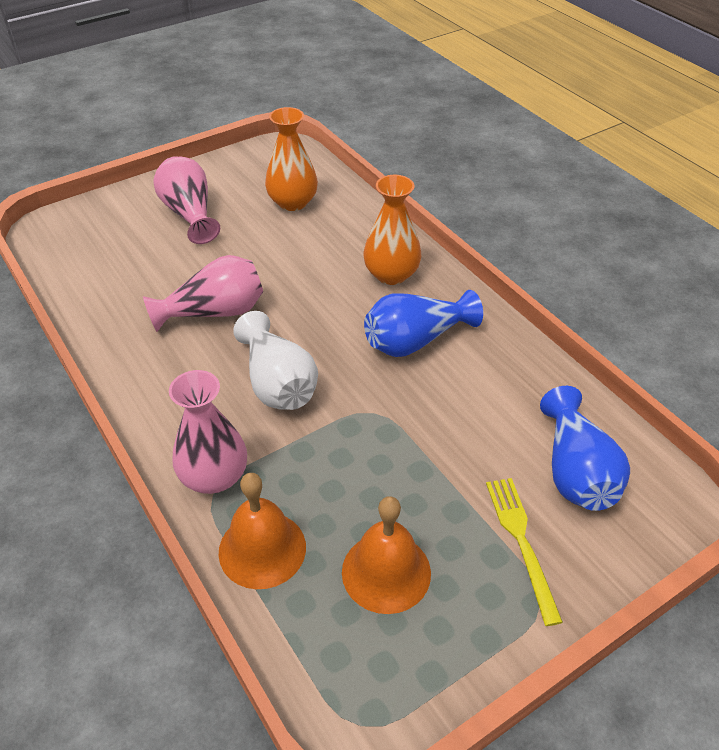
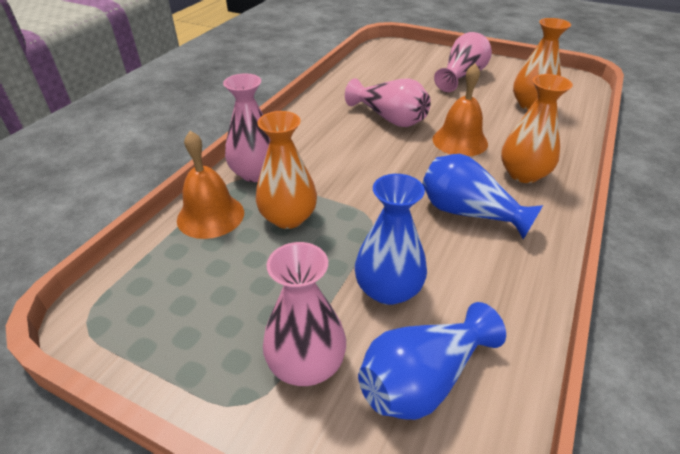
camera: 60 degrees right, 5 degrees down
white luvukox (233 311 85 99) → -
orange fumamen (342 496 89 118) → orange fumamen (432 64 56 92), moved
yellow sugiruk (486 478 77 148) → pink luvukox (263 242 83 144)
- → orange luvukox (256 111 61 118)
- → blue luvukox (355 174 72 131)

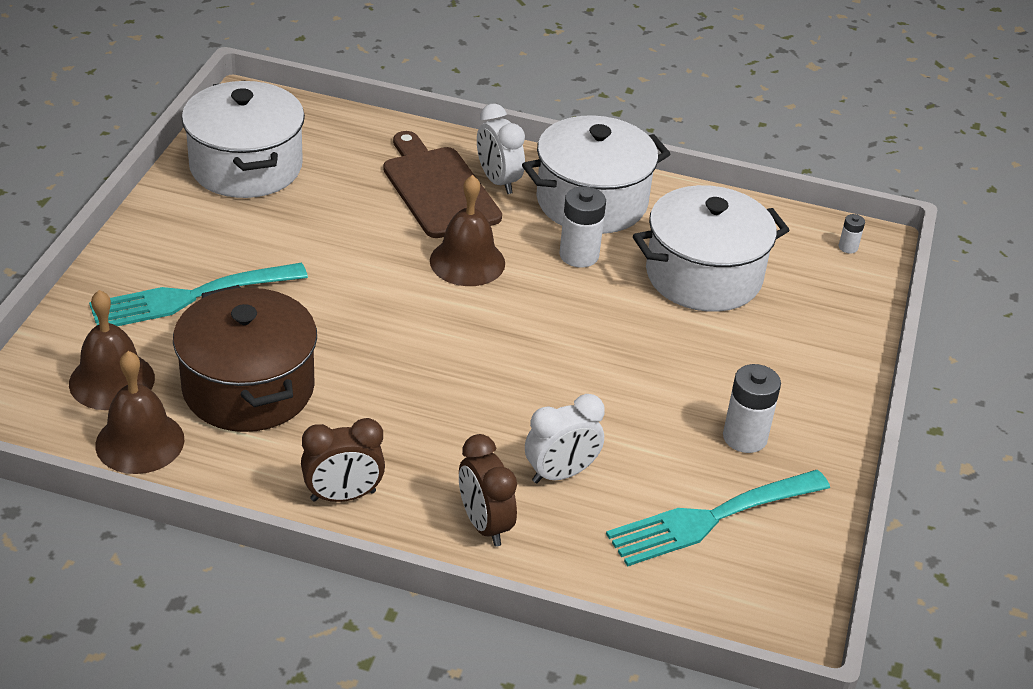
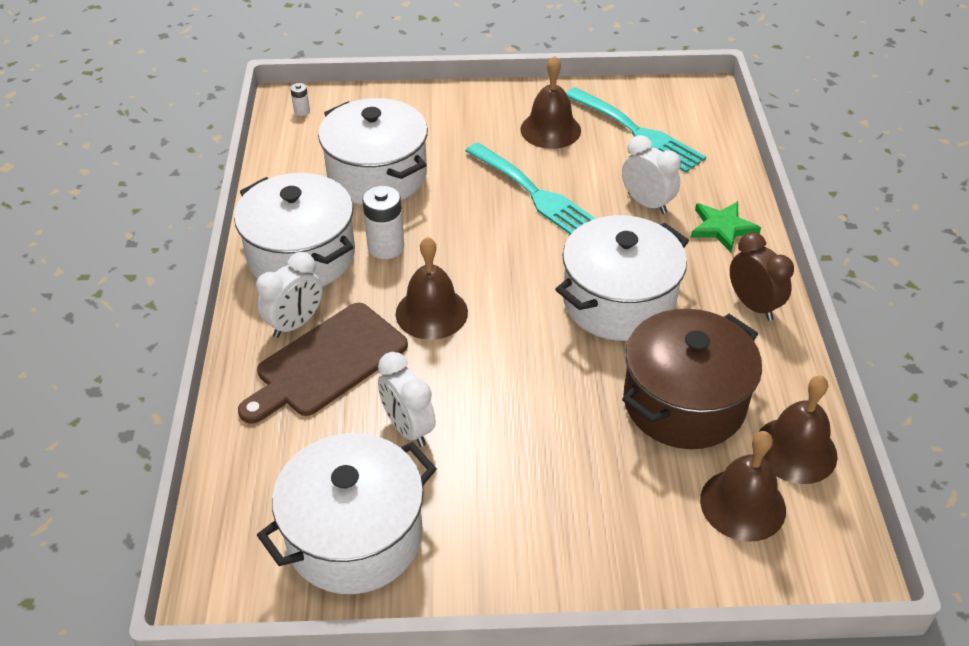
camera: 105 degrees left, 5 degrees up
turquoise sugiruk (89 263 219 63) → turquoise sugiruk (466 143 130 92), moved
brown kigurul (459 434 58 113) → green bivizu (691 201 70 51)
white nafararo (723 364 58 89) → brown fumamen (520 56 61 93)
- → white kigurul (378 352 58 95)
- → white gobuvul (555 215 134 126)

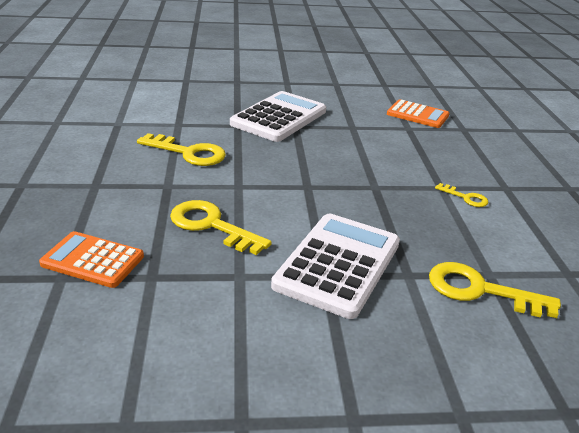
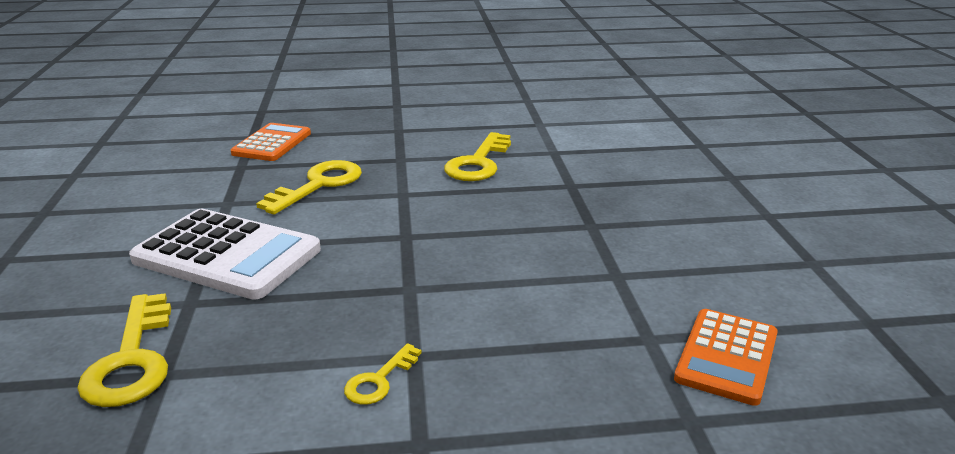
camera: 90 degrees right, 5 degrees down
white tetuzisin (230 91 96 51) → -
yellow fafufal (429 262 132 56) → yellow fafufal (77 293 94 114), 150 degrees clockwise

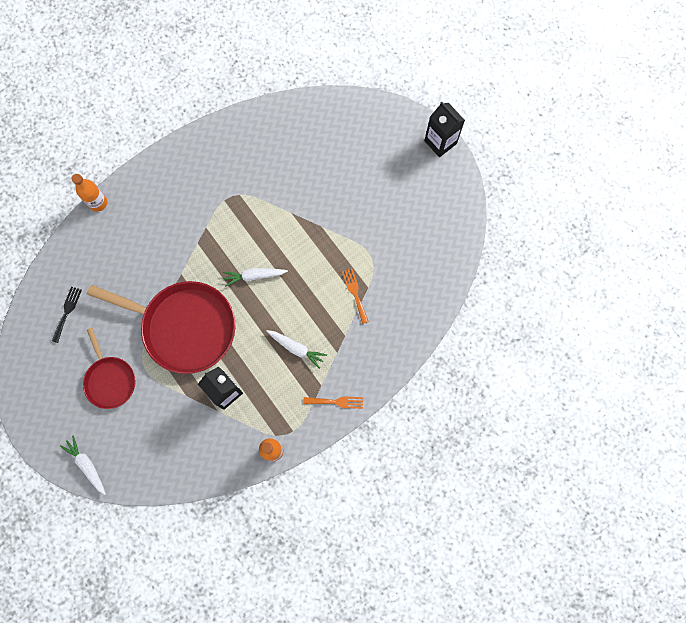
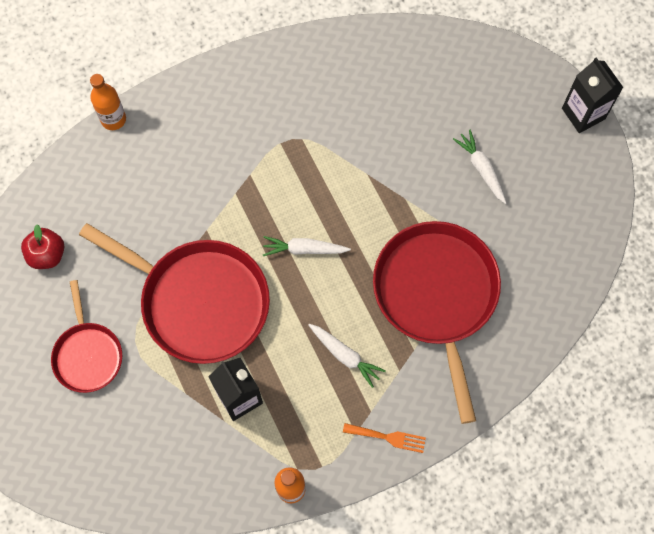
camera: 10 degrees right, 5 degrees down
black sugiruk (52 287 30 56) → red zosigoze (21 225 43 44)
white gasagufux (60 436 46 59) → white gasagufux (453 129 54 75), moved
orange sugiruk (342 268 27 56) → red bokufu (373 221 128 203)

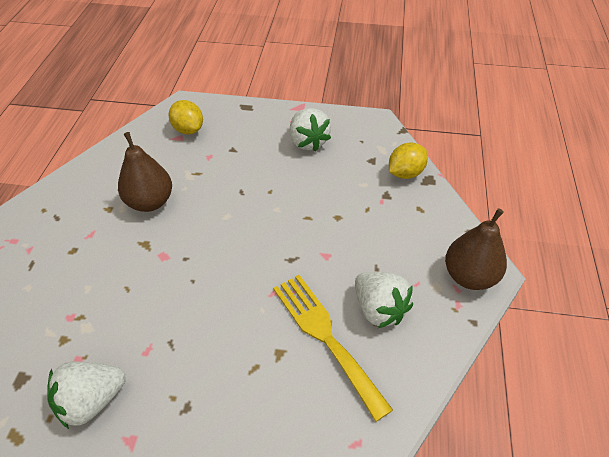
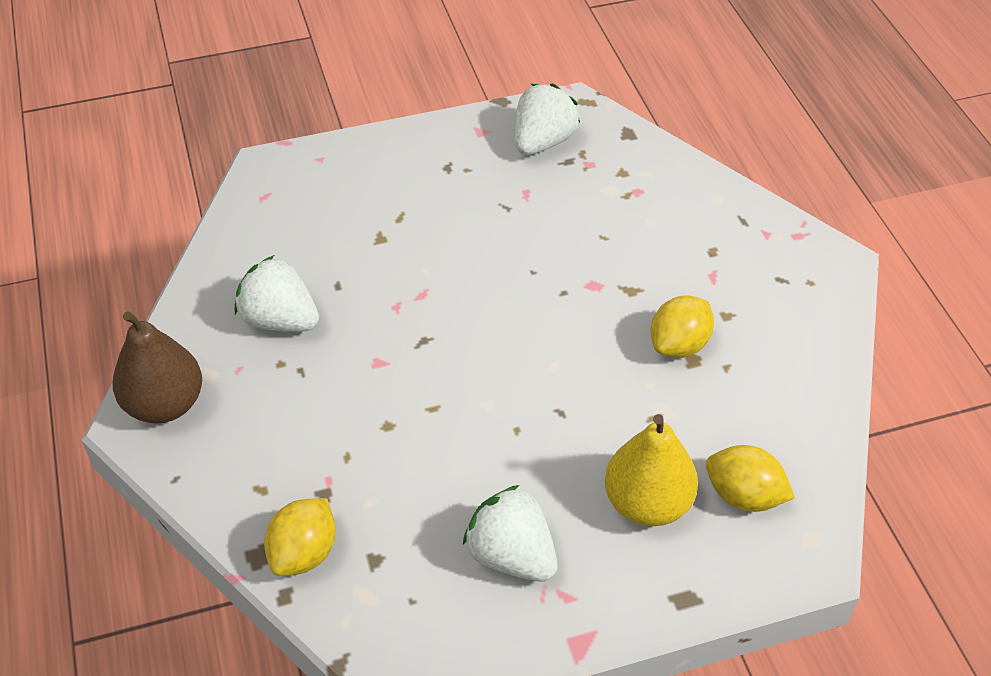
camera: 155 degrees right, 0 degrees up
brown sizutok (118 132 54 80) → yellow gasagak (651 295 63 63)
yellow sugiruk (273 275 120 147) → -
- → yellow sizutok (605 414 93 112)

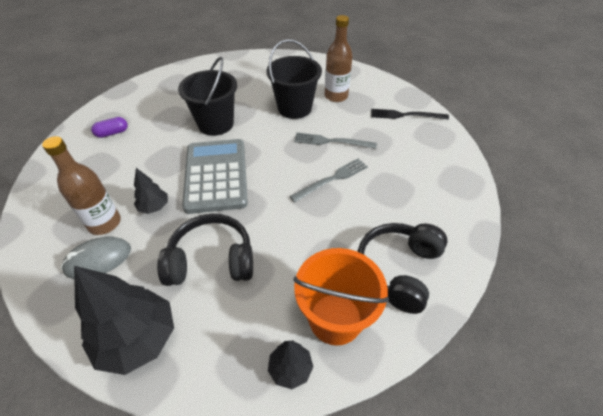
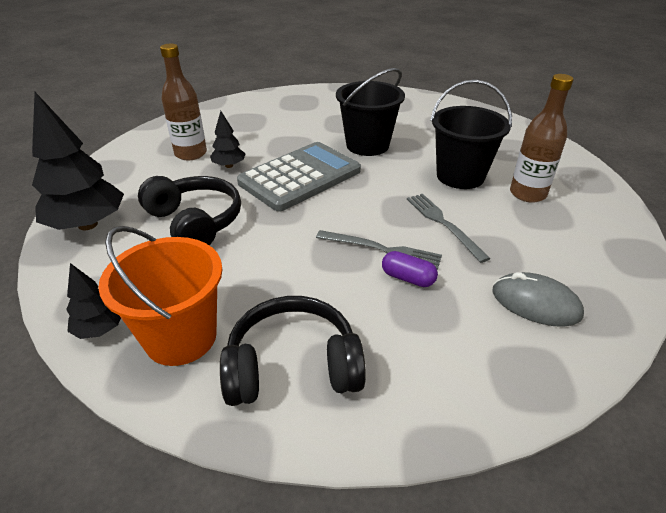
camera: 55 degrees right, 10 degrees down
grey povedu (61 237 70 42) → grey povedu (492 272 92 55), moved
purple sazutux (91 117 37 21) → purple sazutux (382 251 56 36), moved
black sugiruk (371 109 78 11) → -

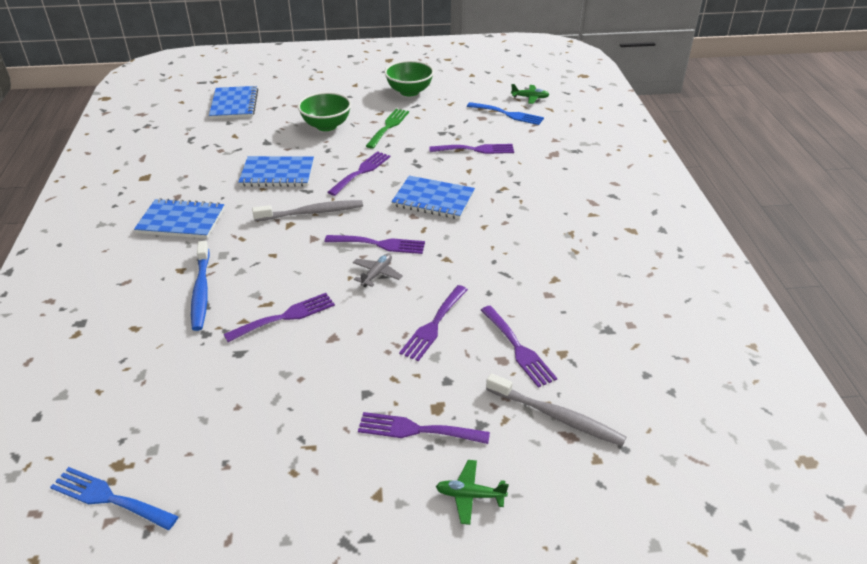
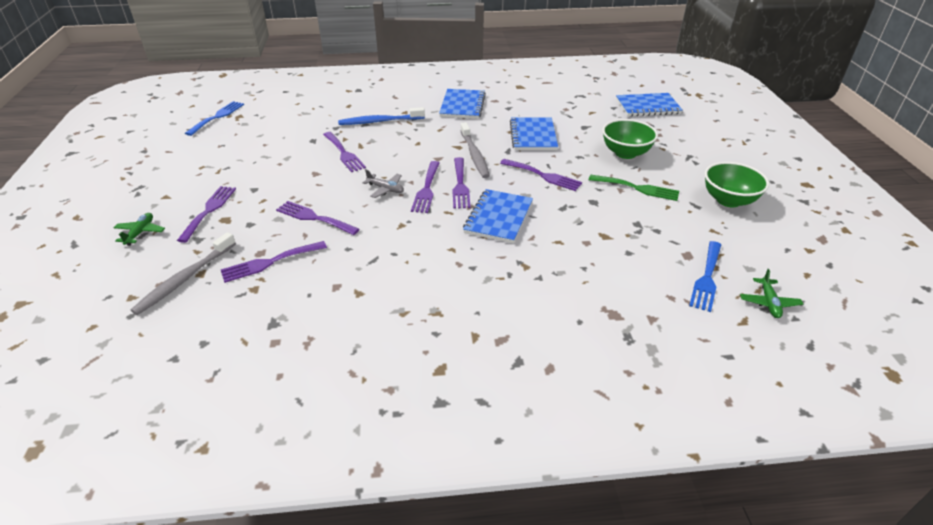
camera: 90 degrees right, 0 degrees up
purple sugiruk (429 144 85 10) → purple sugiruk (452 157 19 52), moved

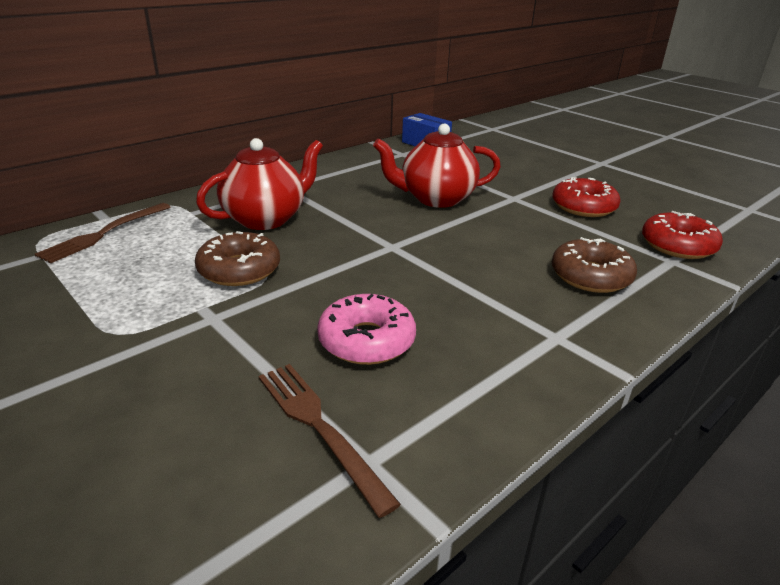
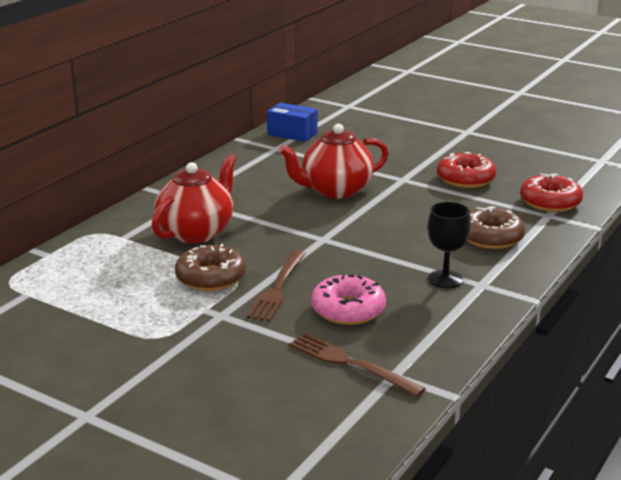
camera: 15 degrees left, 5 degrees down
brown sugiruk (35 203 136 60) → brown sugiruk (247 250 59 71), moved
- → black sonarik (427 202 44 86)

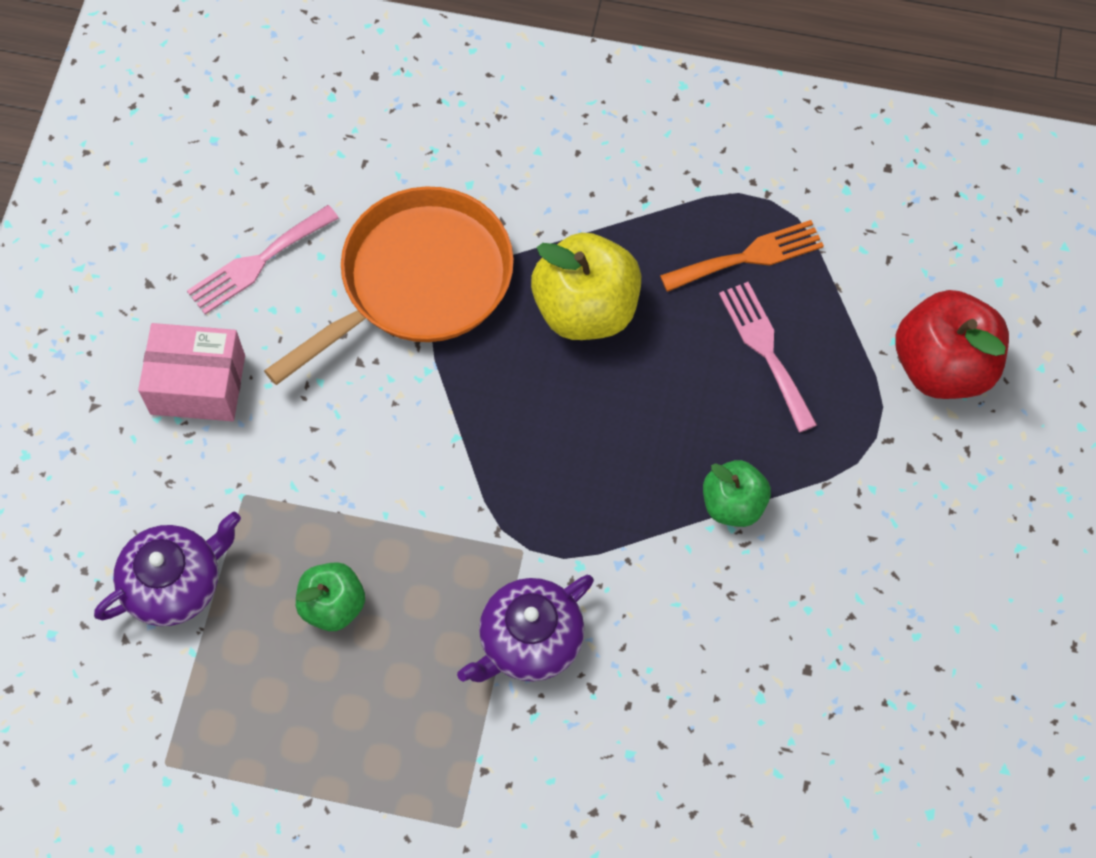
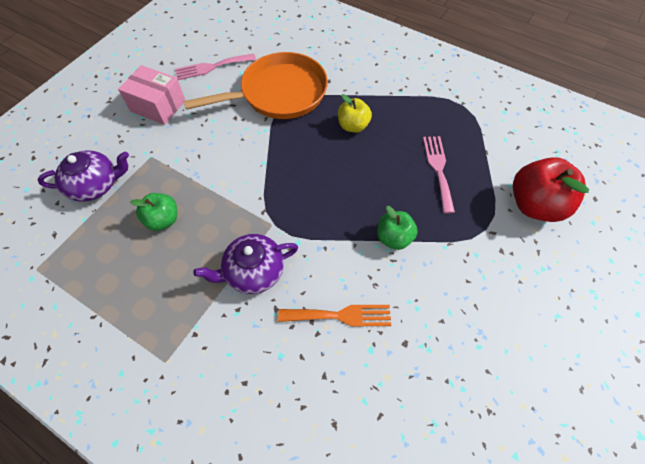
camera: 20 degrees right, 5 degrees down
yellow zosigoze (531 233 110 107) → yellow zosigoze (338 94 34 39), x0.59
orange sugiruk (660 220 164 72) → orange sugiruk (278 305 113 22), moved

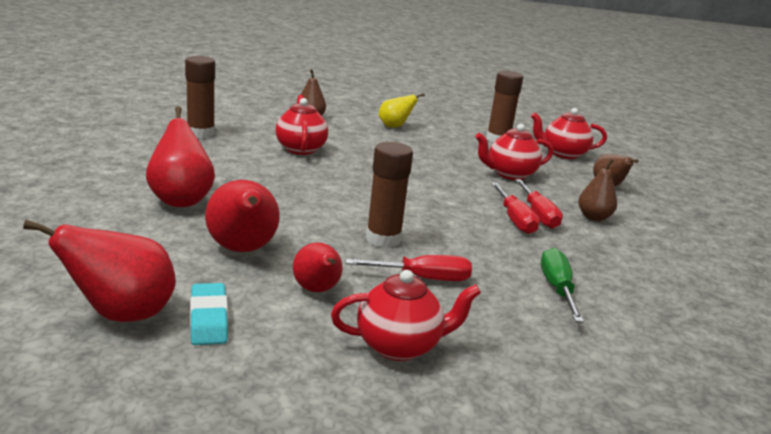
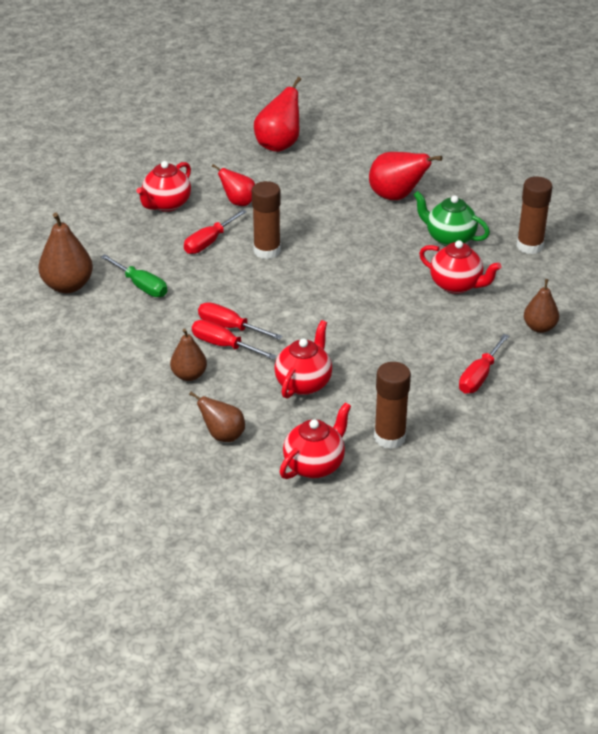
camera: 135 degrees right, 15 degrees up
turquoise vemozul (190 283 38 62) → -
red sizutok (205 180 75 72) → -
yellow sizutok (378 93 47 35) → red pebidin (459 334 50 60)
- → brown sizutok (39 213 54 80)
- → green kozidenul (413 191 77 55)

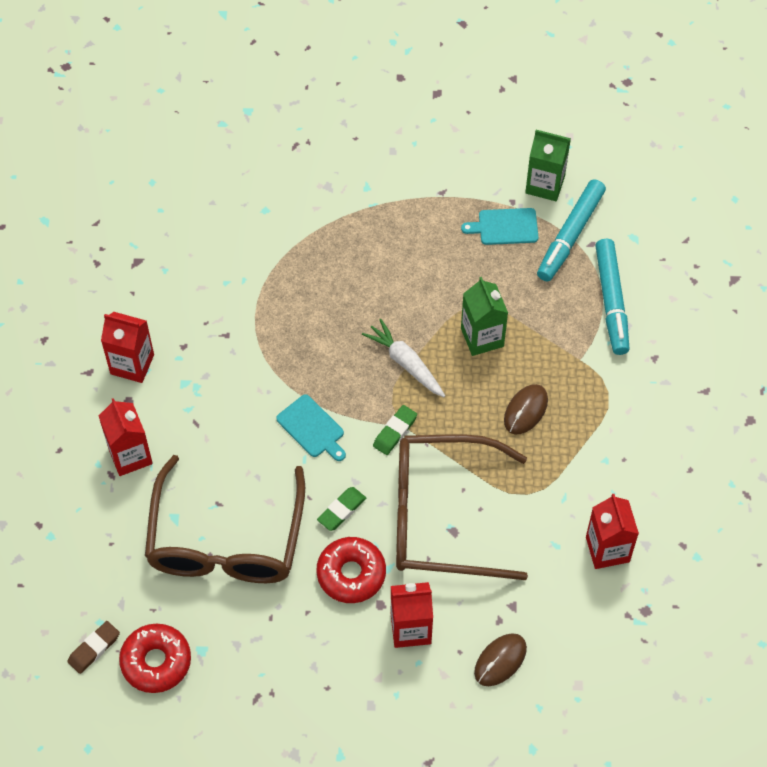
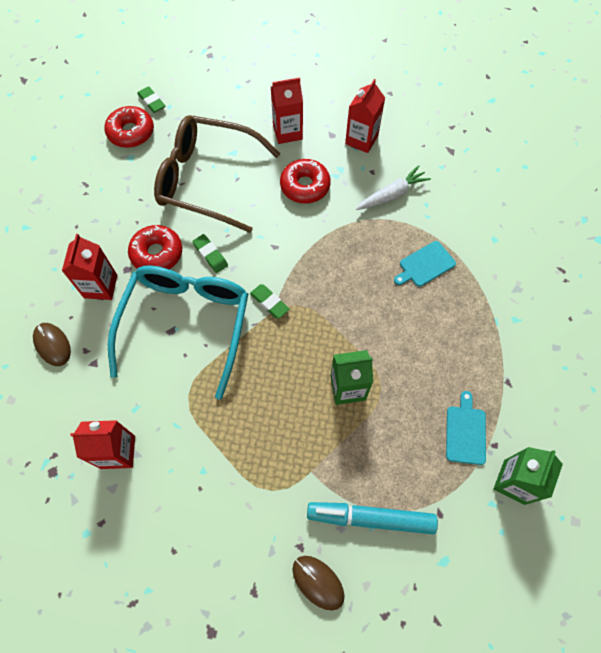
camera: 100 degrees right, 5 degrees up
brown vemozul (68 621 52 53) → green vemozul (137 86 28 27)
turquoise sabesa (276 394 70 67) → turquoise sabesa (394 241 62 46), moved
white gasagufux (362 319 83 78) → white gasagufux (356 165 75 45), moved
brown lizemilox (396 435 132 145) → turquoise lizemilox (108 265 140 135)
brown povedu (504 384 44 50) → brown povedu (293 556 52 55), moved
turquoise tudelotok (537 179 69 102) → -
- → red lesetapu (280 159 51 44)

